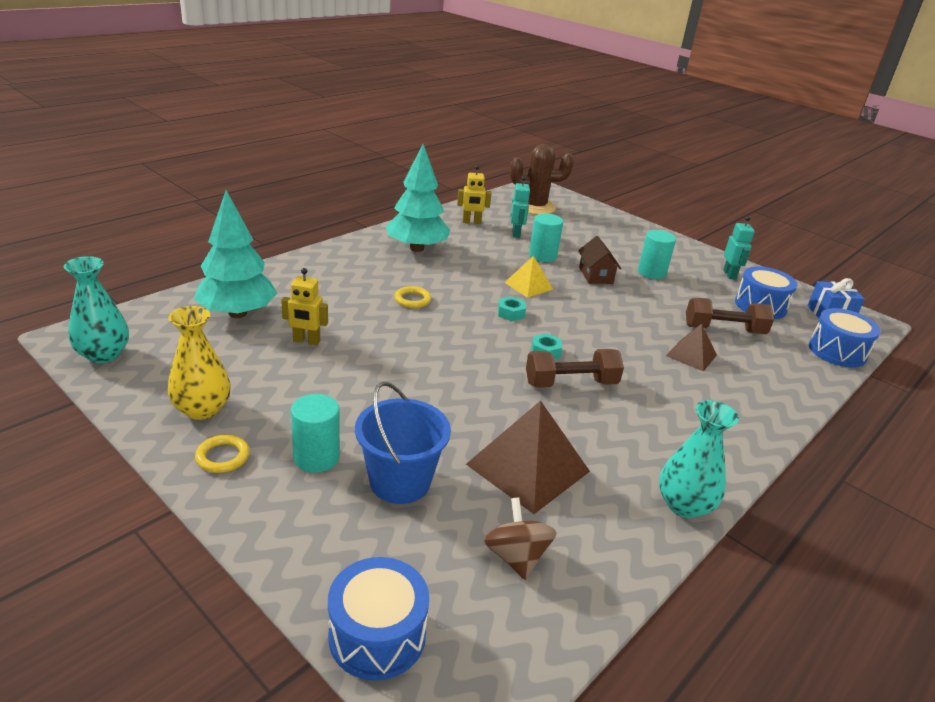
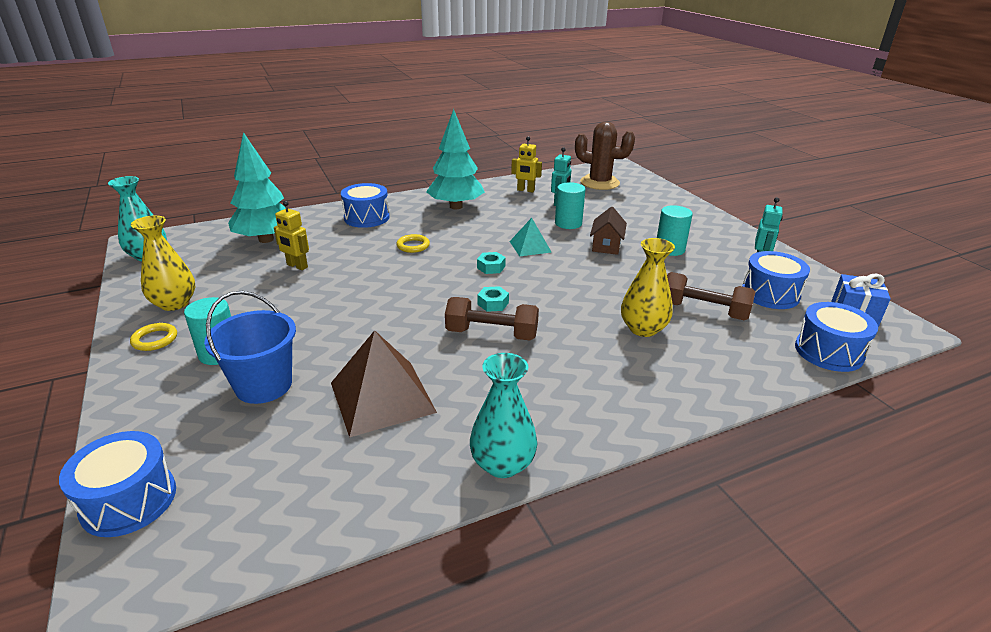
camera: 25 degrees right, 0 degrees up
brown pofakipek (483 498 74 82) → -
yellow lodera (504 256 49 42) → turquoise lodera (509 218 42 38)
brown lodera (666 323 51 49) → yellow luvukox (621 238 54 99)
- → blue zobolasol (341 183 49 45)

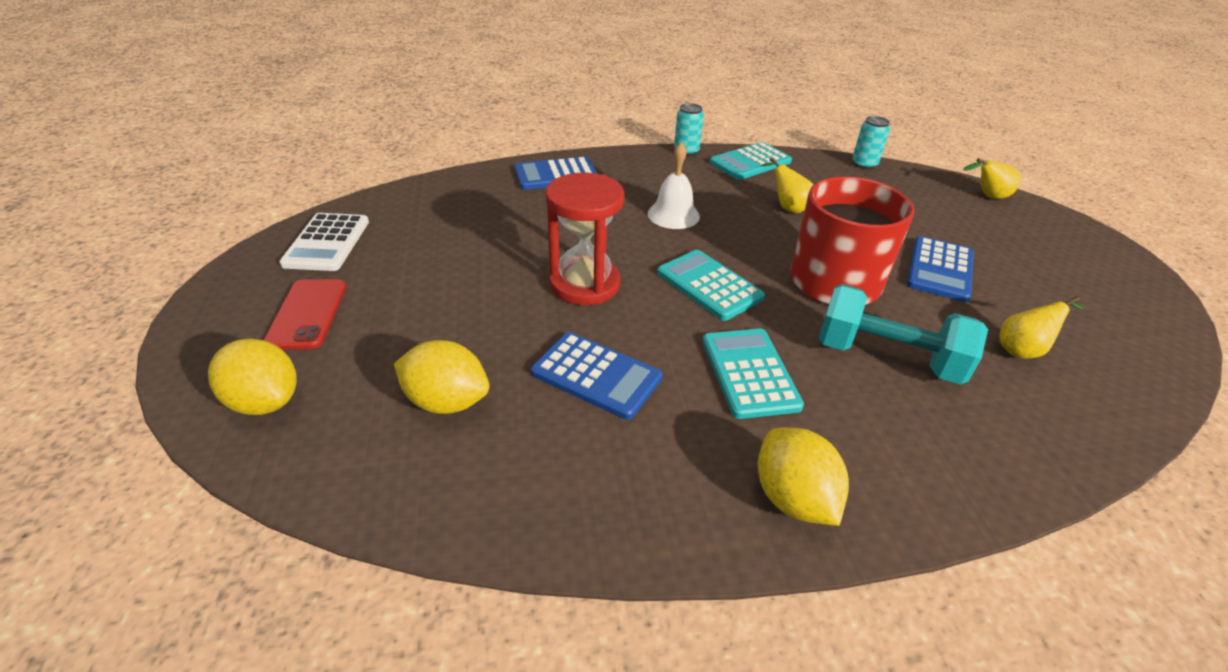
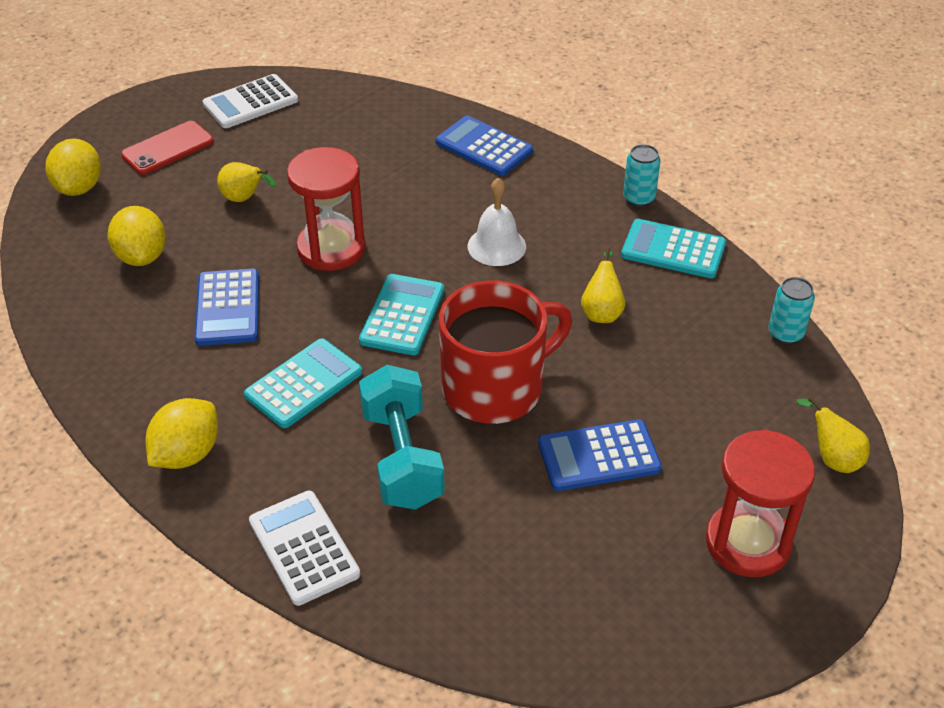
camera: 55 degrees right, 5 degrees up
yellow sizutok (999 296 84 63) → yellow sizutok (217 162 60 40), moved
- → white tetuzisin (249 491 111 115)
- → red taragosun (706 430 109 147)

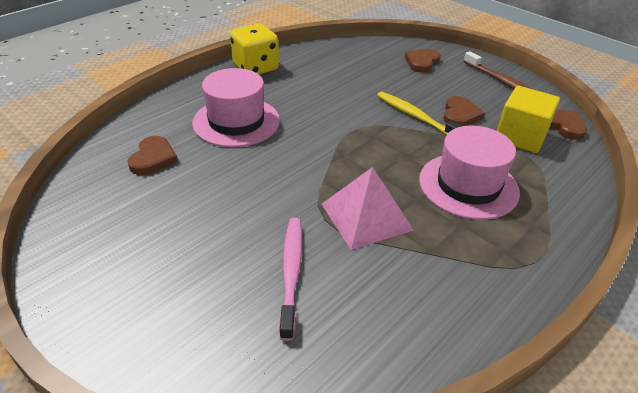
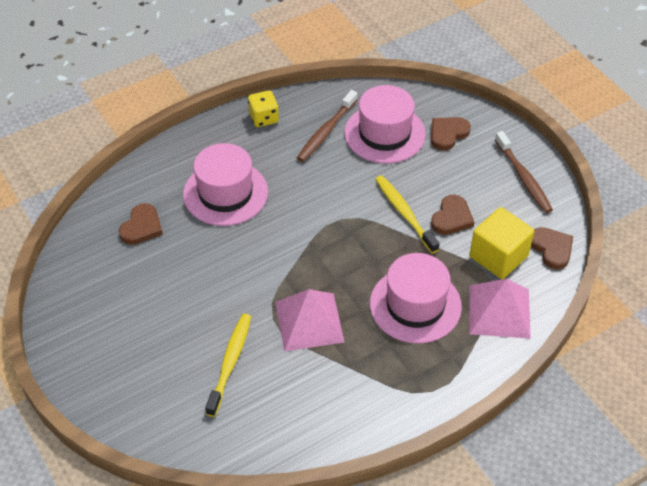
camera: 15 degrees right, 10 degrees up
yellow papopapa (230 24 49 50) → yellow papopapa (248 90 31 37), x0.64
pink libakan (279 218 23 123) → yellow libakan (205 314 46 103)
- → brown libakan (297 90 61 72)
- → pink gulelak (344 85 82 78)
- → pink lodera (470 279 61 60)

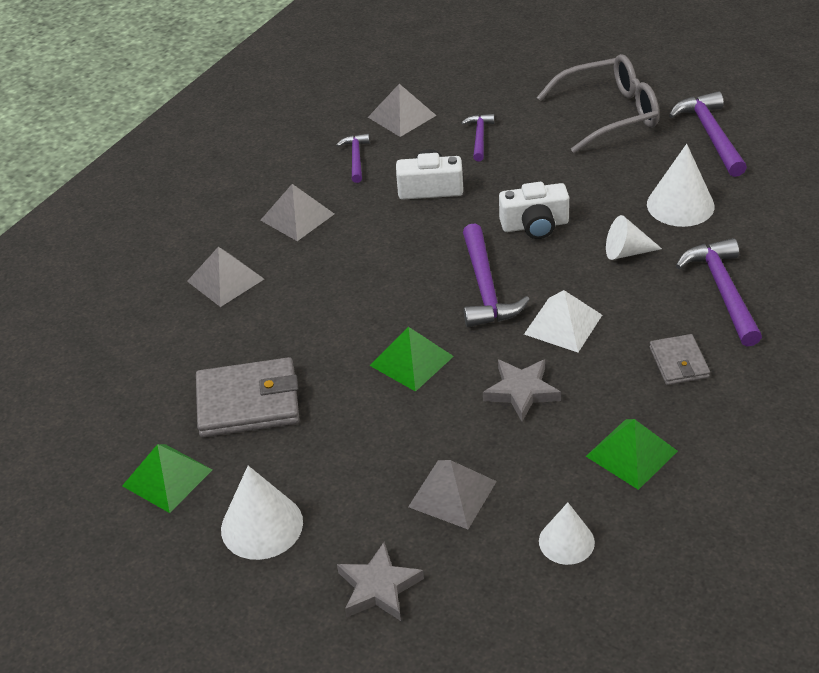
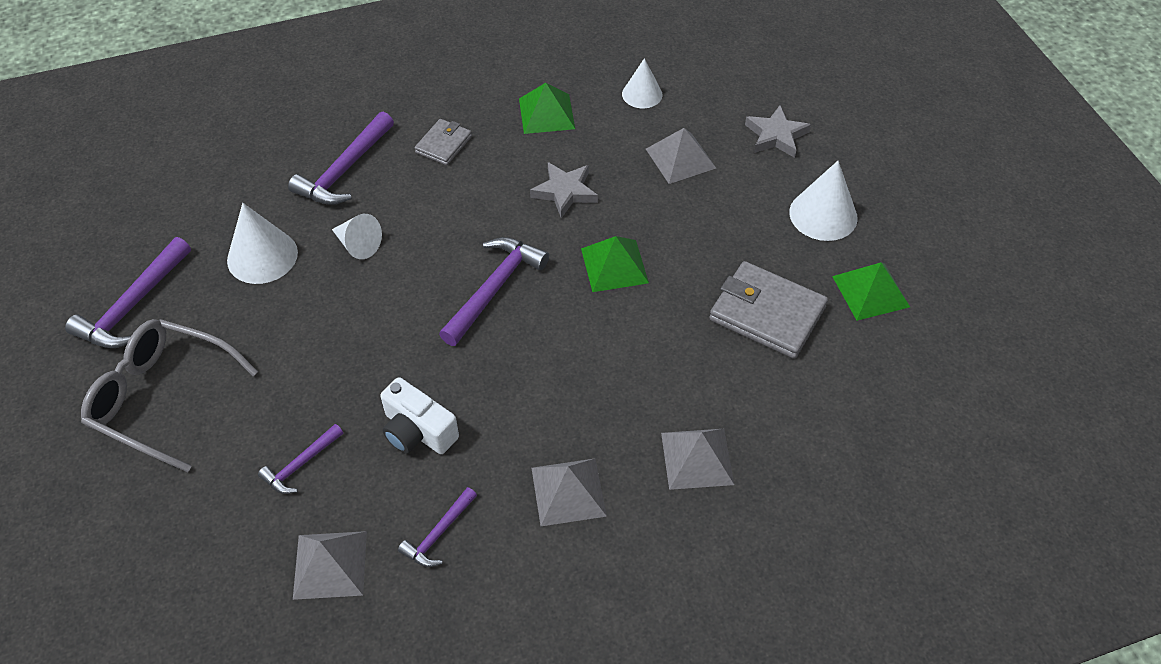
camera: 145 degrees left, 10 degrees up
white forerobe (499 182 70 57) → -
white lodera (524 290 78 62) → -

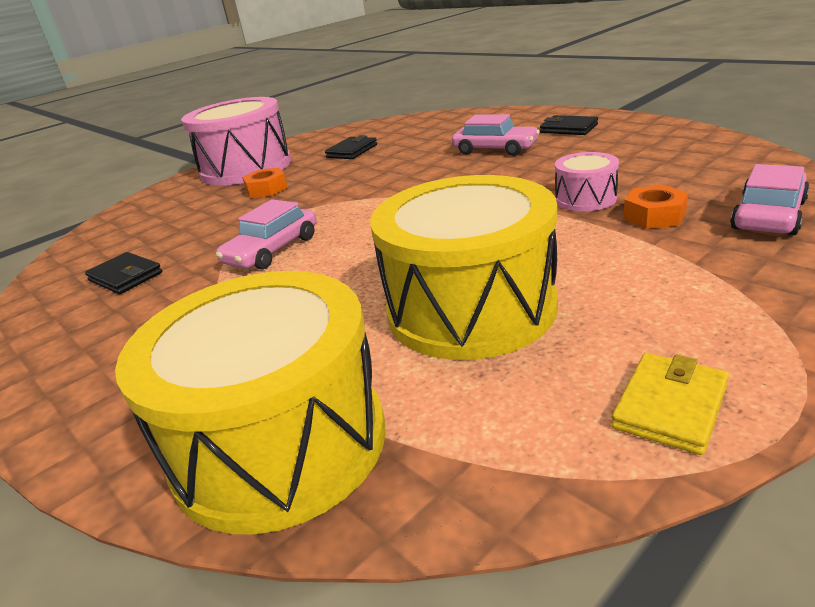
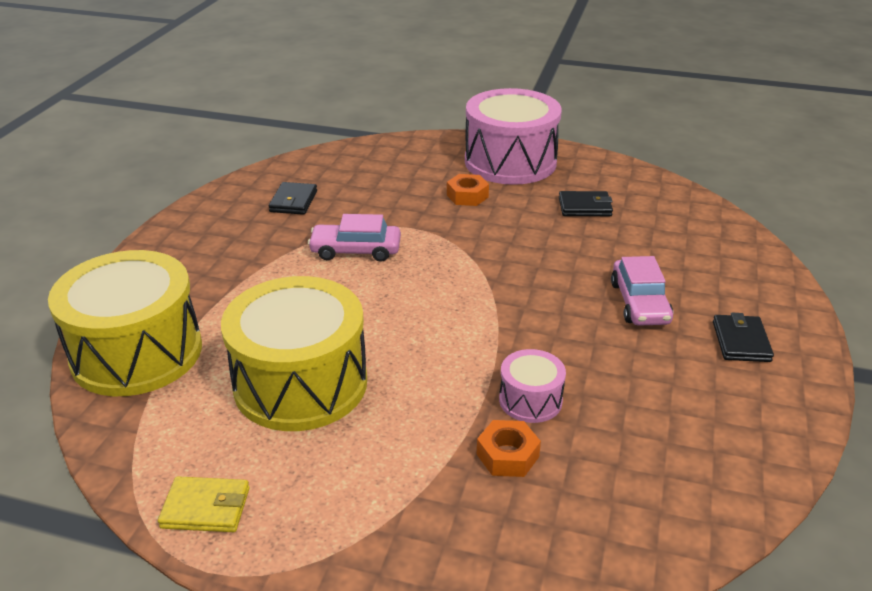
camera: 55 degrees right, 5 degrees up
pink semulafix (730 164 80 71) → -

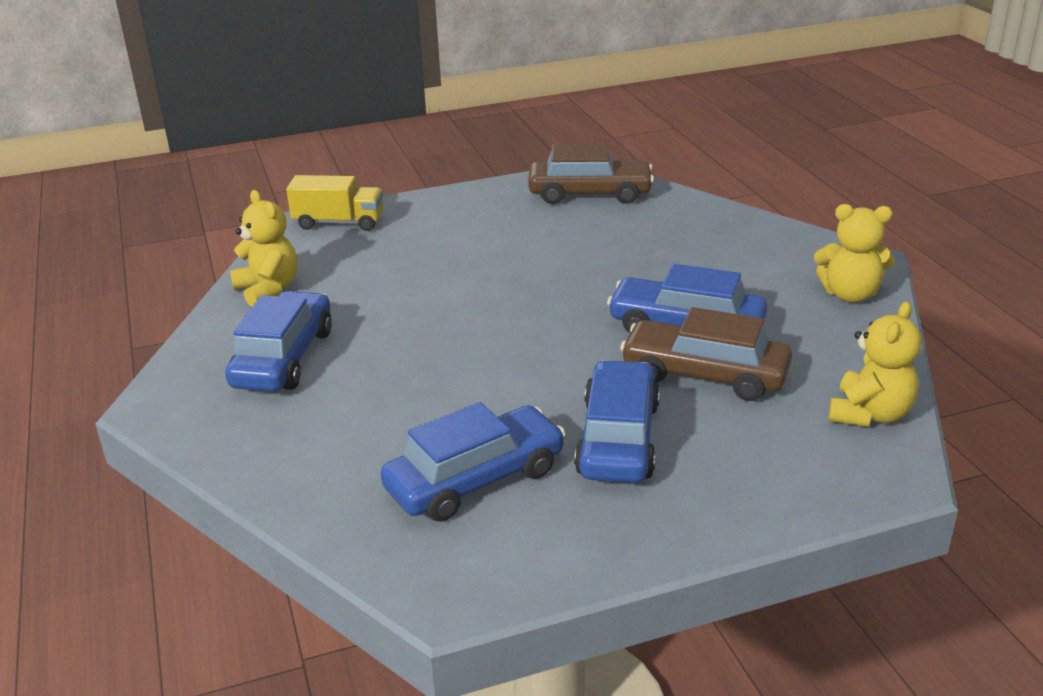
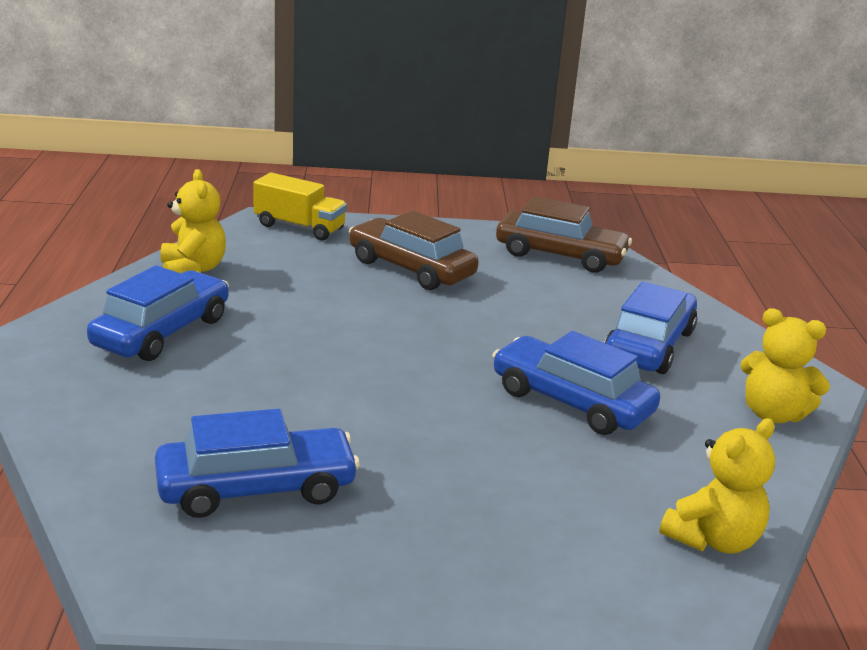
camera: 15 degrees right, 5 degrees down
blue semulafix (574 360 86 123) → blue semulafix (604 281 93 93), moved
brown semulafix (620 307 172 94) → brown semulafix (349 211 130 79), moved

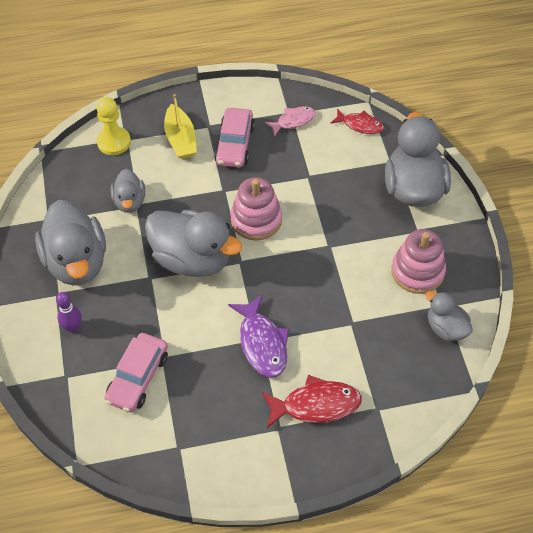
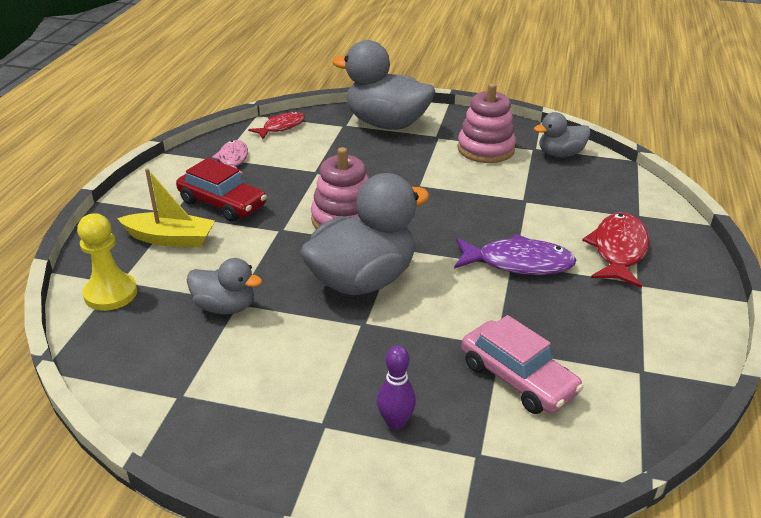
camera: 65 degrees left, 20 degrees down
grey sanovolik (35 200 71 85) → -
pink semulafix (214 108 41 59) → red semulafix (176 158 91 64)

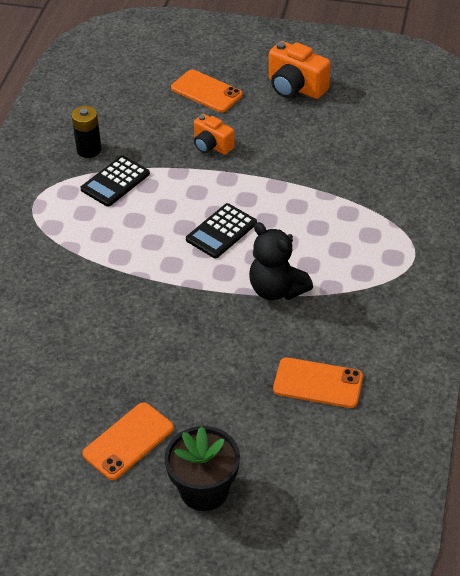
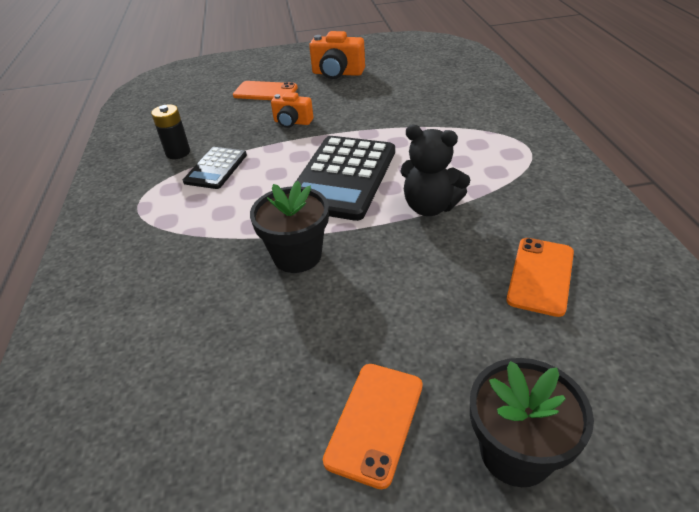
camera: 20 degrees left, 5 degrees down
black tetuzisin (186 203 71 55) → black tetuzisin (296 136 99 85), x1.86
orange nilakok (273 357 90 51) → orange nilakok (506 238 68 79), 60 degrees counterclockwise
- → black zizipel (250 181 79 92)

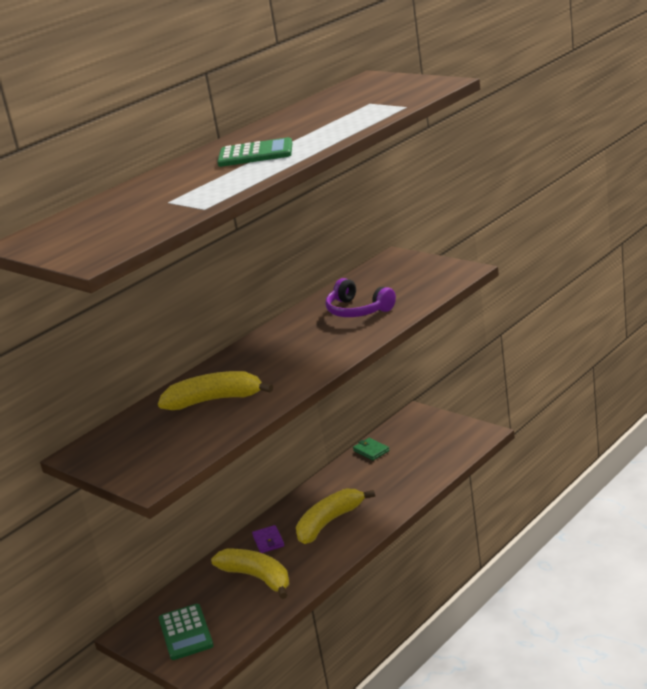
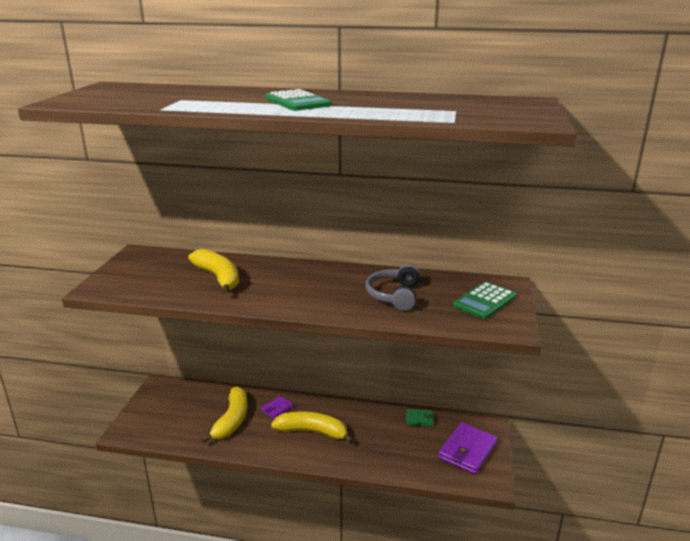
camera: 55 degrees right, 0 degrees up
green tetuzisin (159 604 55 56) → green tetuzisin (453 282 63 37), moved
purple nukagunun (325 278 71 39) → grey nukagunun (366 264 54 47)
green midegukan (353 438 37 23) → green midegukan (406 409 28 17), 75 degrees clockwise
- → purple midegukan (438 422 59 52)

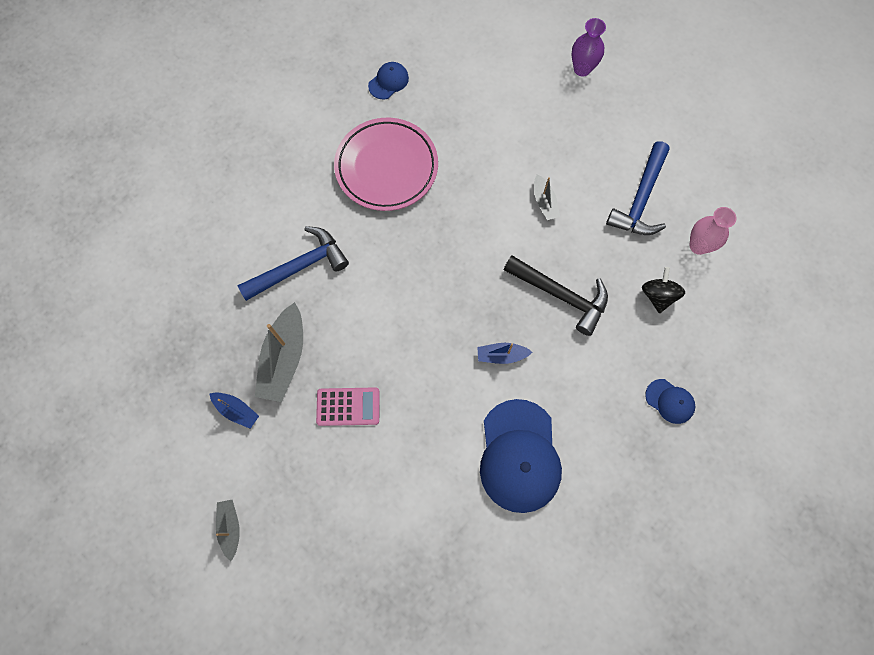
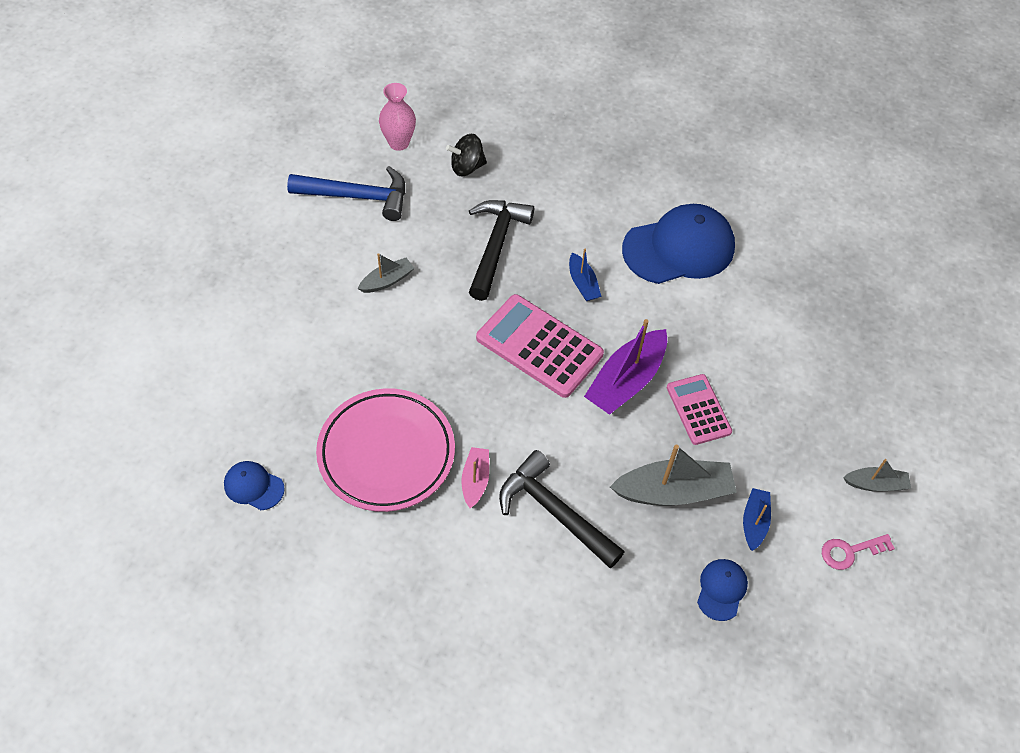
camera: 110 degrees left, 15 degrees down
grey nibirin (216 499 24 62) → grey nibirin (843 459 68 33), 150 degrees counterclockwise
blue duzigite (237 226 112 75) → black duzigite (499 450 126 118)
purple luvukox (572 18 34 58) → -
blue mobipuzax (645 379 50 45) → blue mobipuzax (697 559 51 62), moved
- → pink nibirin (461 447 28 61)
- → pink tetuzisin (476 294 128 104)
- → purple nibirin (584 319 83 96)
- → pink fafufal (822 534 73 36)

